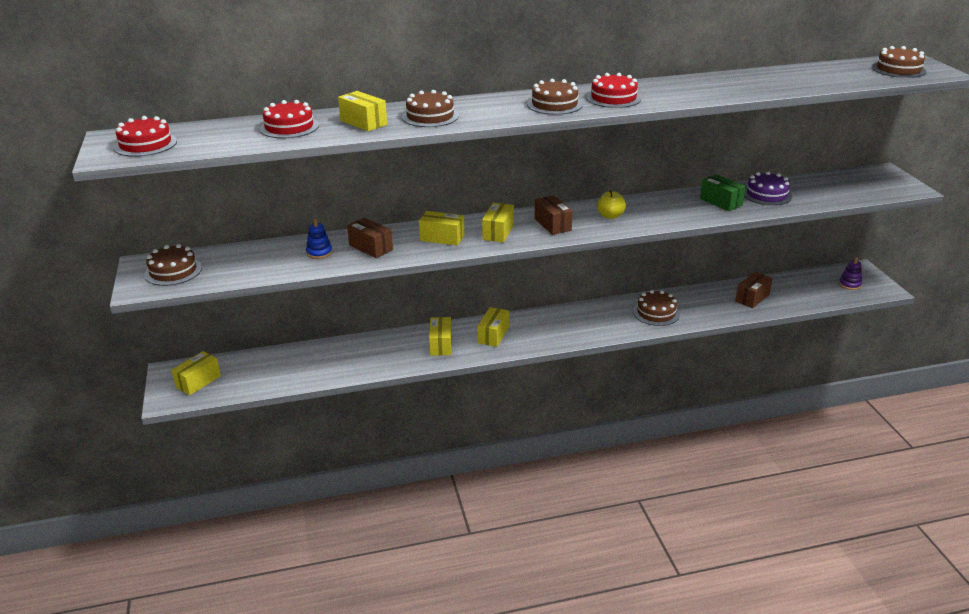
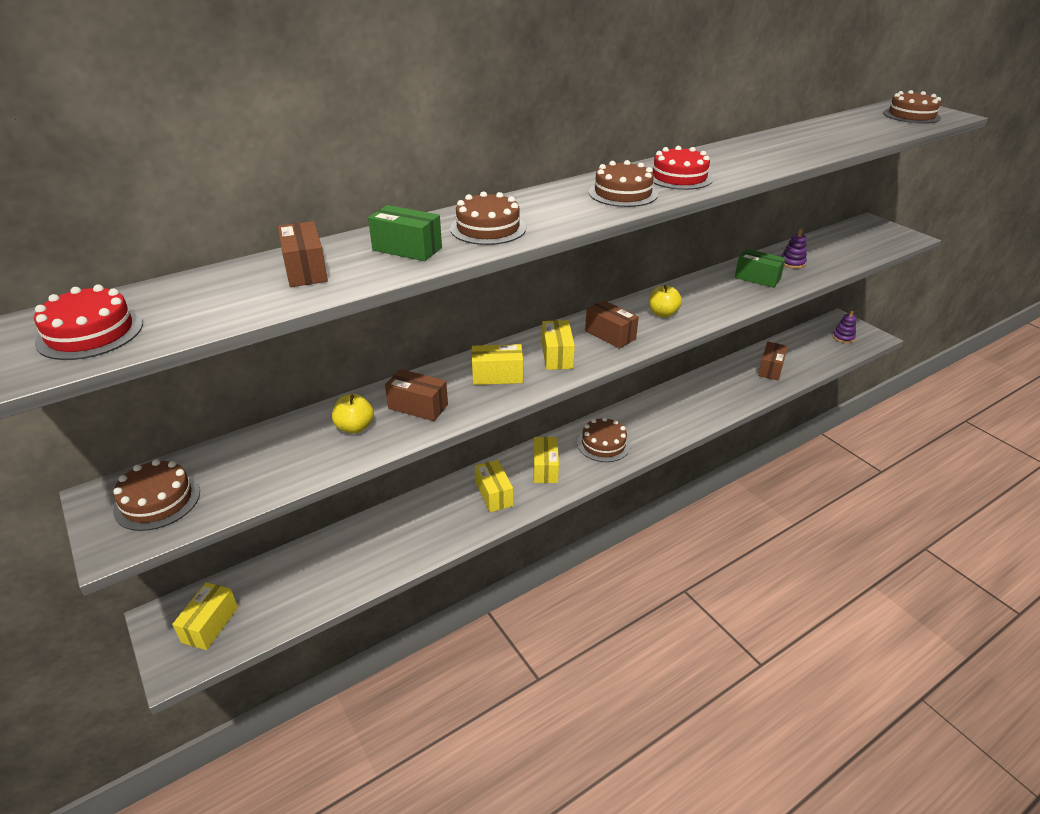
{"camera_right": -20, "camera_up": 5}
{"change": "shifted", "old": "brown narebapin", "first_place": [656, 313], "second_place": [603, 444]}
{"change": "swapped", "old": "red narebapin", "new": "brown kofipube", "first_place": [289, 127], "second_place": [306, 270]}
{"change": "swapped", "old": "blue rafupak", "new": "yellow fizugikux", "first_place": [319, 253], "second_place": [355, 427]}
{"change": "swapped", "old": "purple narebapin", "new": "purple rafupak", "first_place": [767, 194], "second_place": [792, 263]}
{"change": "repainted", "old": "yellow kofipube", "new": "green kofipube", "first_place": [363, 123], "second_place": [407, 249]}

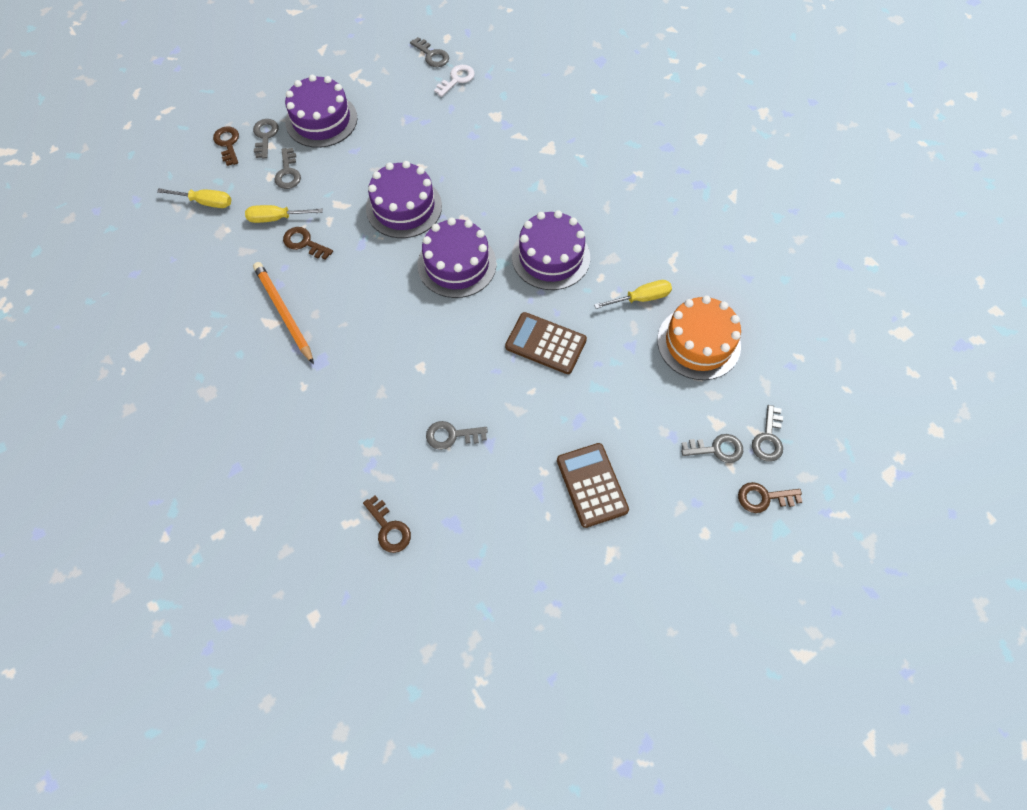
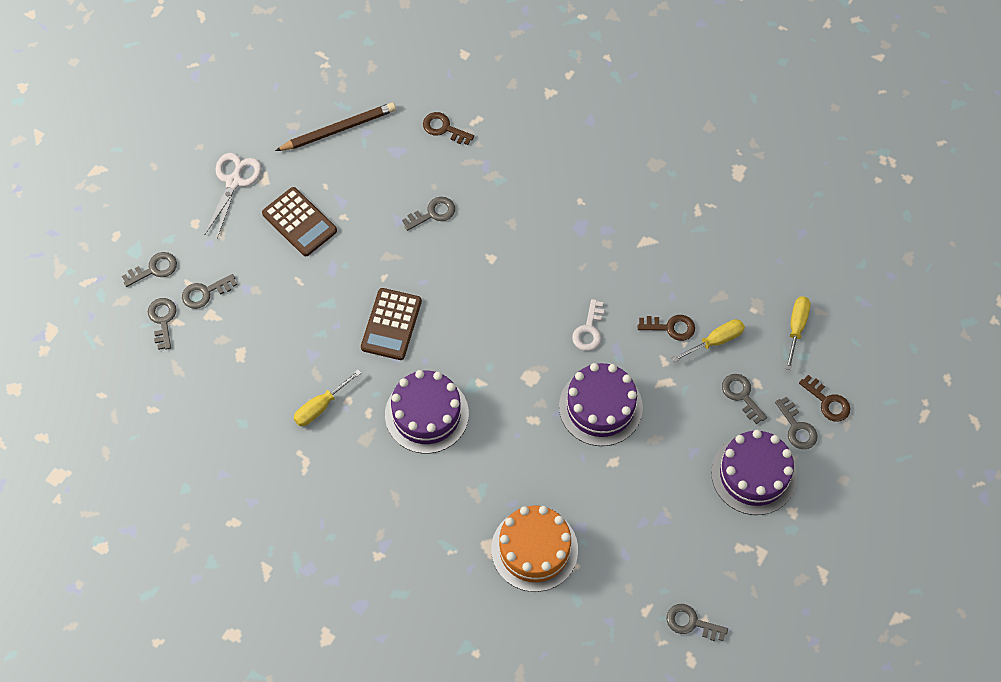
{"camera_right": 155, "camera_up": 0}
{"change": "gone", "old": "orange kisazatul", "first_place": [284, 313]}
{"change": "gone", "old": "purple narebapin", "first_place": [457, 264]}
{"change": "new", "new": "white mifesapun", "second_place": [234, 181]}
{"change": "new", "new": "brown kisazatul", "second_place": [338, 129]}
{"change": "shifted", "old": "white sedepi", "first_place": [457, 79], "second_place": [589, 330]}
{"change": "shifted", "old": "orange narebapin", "first_place": [698, 343], "second_place": [534, 549]}
{"change": "repainted", "old": "brown sedepi", "new": "grey sedepi", "first_place": [764, 498], "second_place": [154, 269]}
{"change": "rotated", "old": "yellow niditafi", "first_place": [205, 202], "second_place": [796, 328], "degrees": 120}
{"change": "rotated", "old": "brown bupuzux", "first_place": [545, 343], "second_place": [391, 324], "degrees": 105}

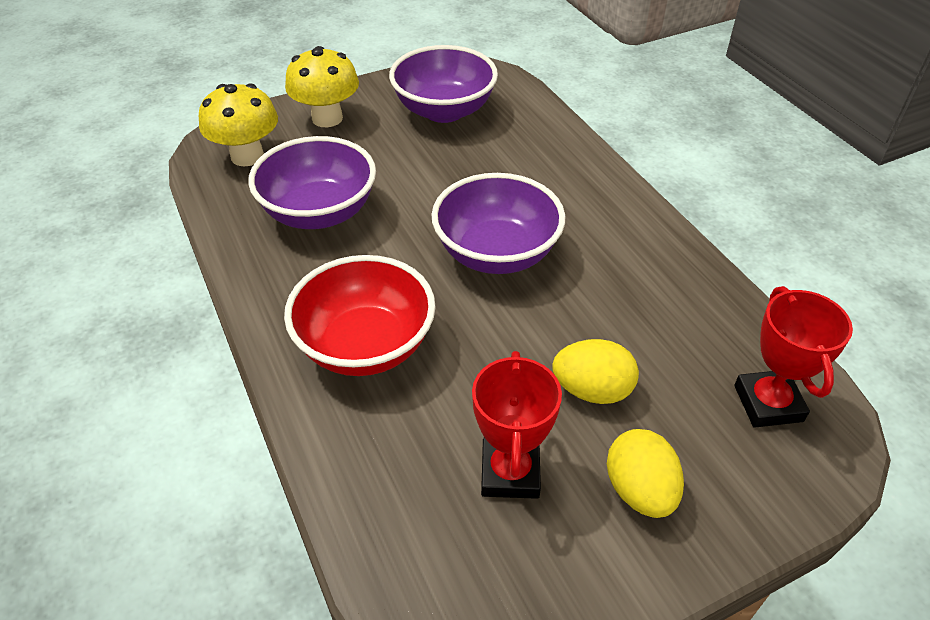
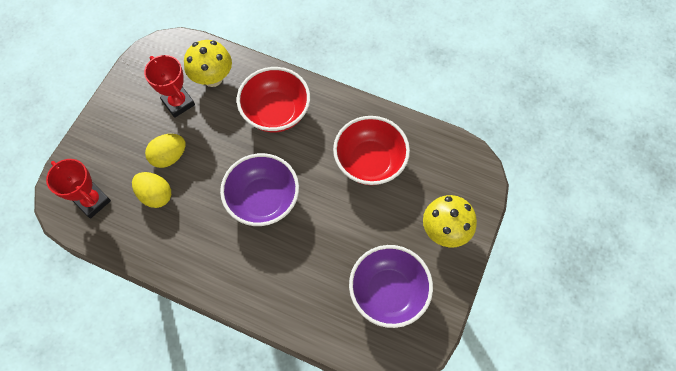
{"camera_right": 140, "camera_up": 20}
{"change": "shifted", "old": "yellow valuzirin", "first_place": [247, 156], "second_place": [213, 78]}
{"change": "shifted", "old": "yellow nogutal", "first_place": [639, 490], "second_place": [156, 195]}
{"change": "repainted", "old": "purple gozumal", "new": "red gozumal", "first_place": [319, 212], "second_place": [370, 162]}

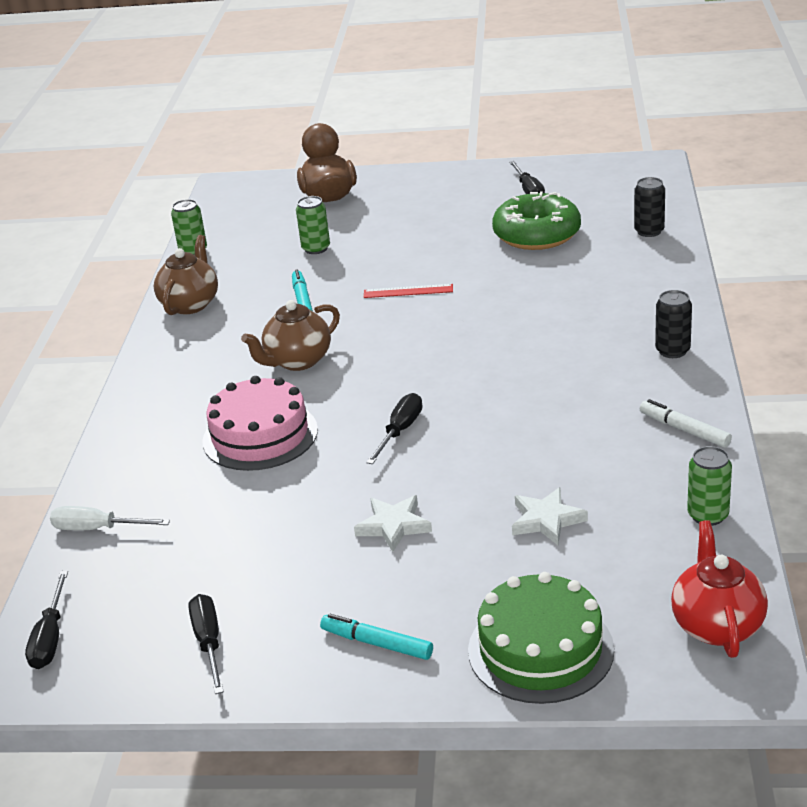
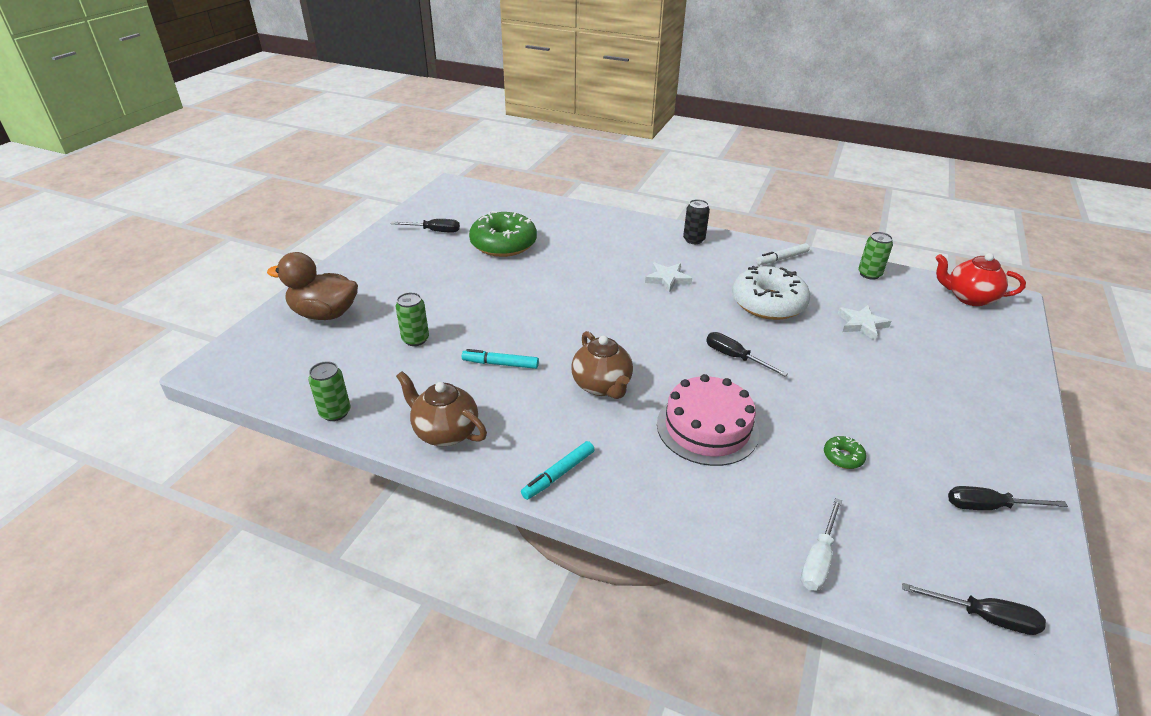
{"camera_right": -75, "camera_up": 5}
{"change": "gone", "old": "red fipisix", "first_place": [408, 291]}
{"change": "gone", "old": "green narebapin", "first_place": [540, 649]}
{"change": "gone", "old": "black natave", "first_place": [649, 231]}
{"change": "new", "new": "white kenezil", "second_place": [768, 303]}
{"change": "new", "new": "green kenezil", "second_place": [843, 457]}
{"change": "shifted", "old": "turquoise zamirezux", "first_place": [377, 643], "second_place": [558, 474]}
{"change": "shifted", "old": "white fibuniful", "first_place": [394, 526], "second_place": [667, 279]}

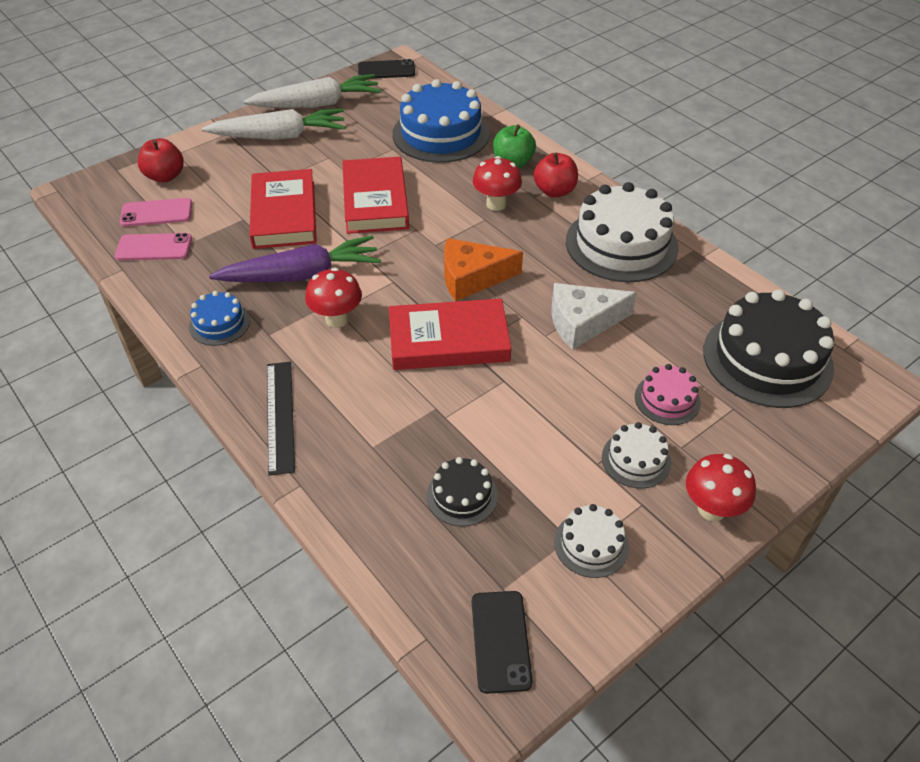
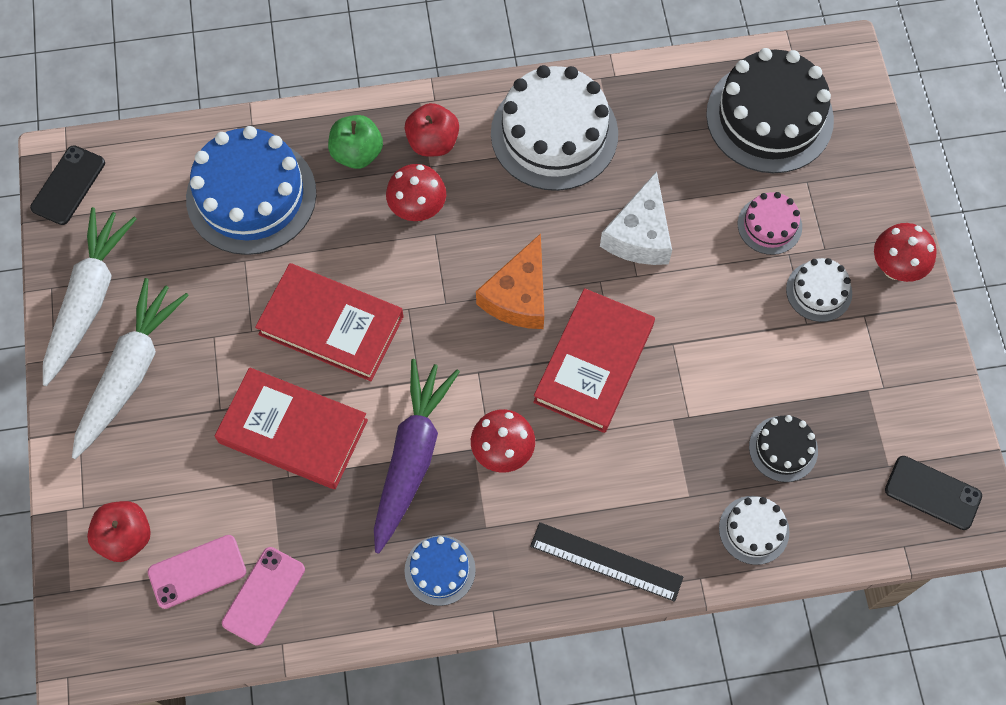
{"camera_right": -60, "camera_up": 20}
{"change": "shifted", "old": "white narebapin", "first_place": [591, 544], "second_place": [754, 530]}
{"change": "rotated", "old": "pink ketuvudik", "first_place": [156, 213], "second_place": [197, 572], "degrees": 45}

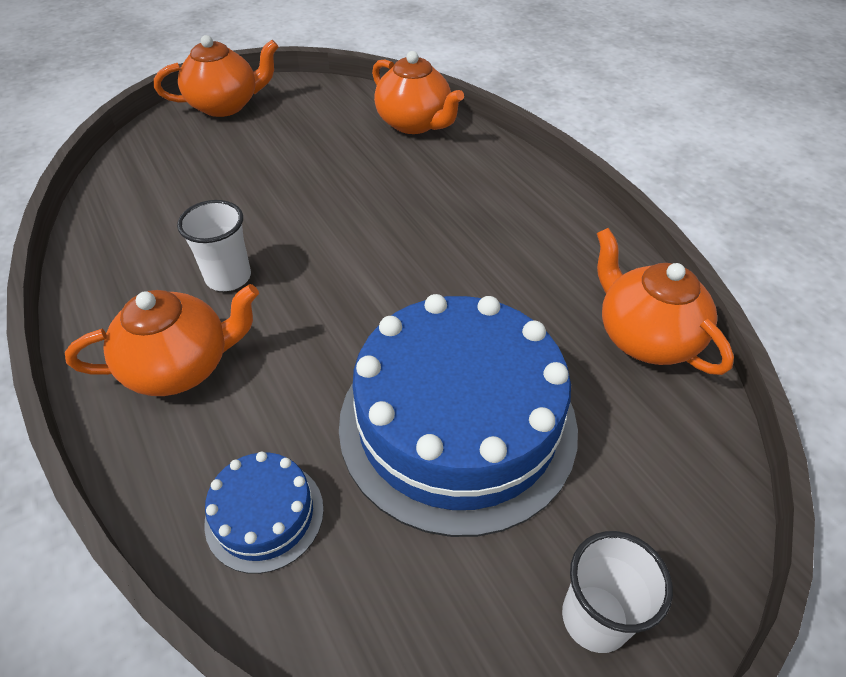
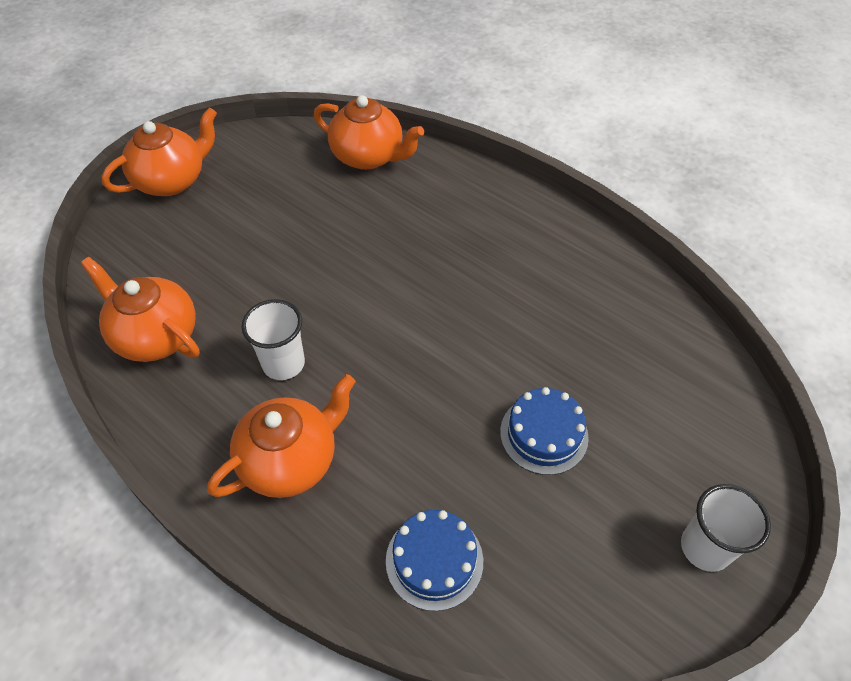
{"camera_right": -20, "camera_up": 5}
{"change": "shifted", "old": "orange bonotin", "first_place": [644, 337], "second_place": [155, 336]}
{"change": "scaled", "old": "blue narebapin", "first_place": [457, 423], "second_place": [544, 434], "factor": 0.45}

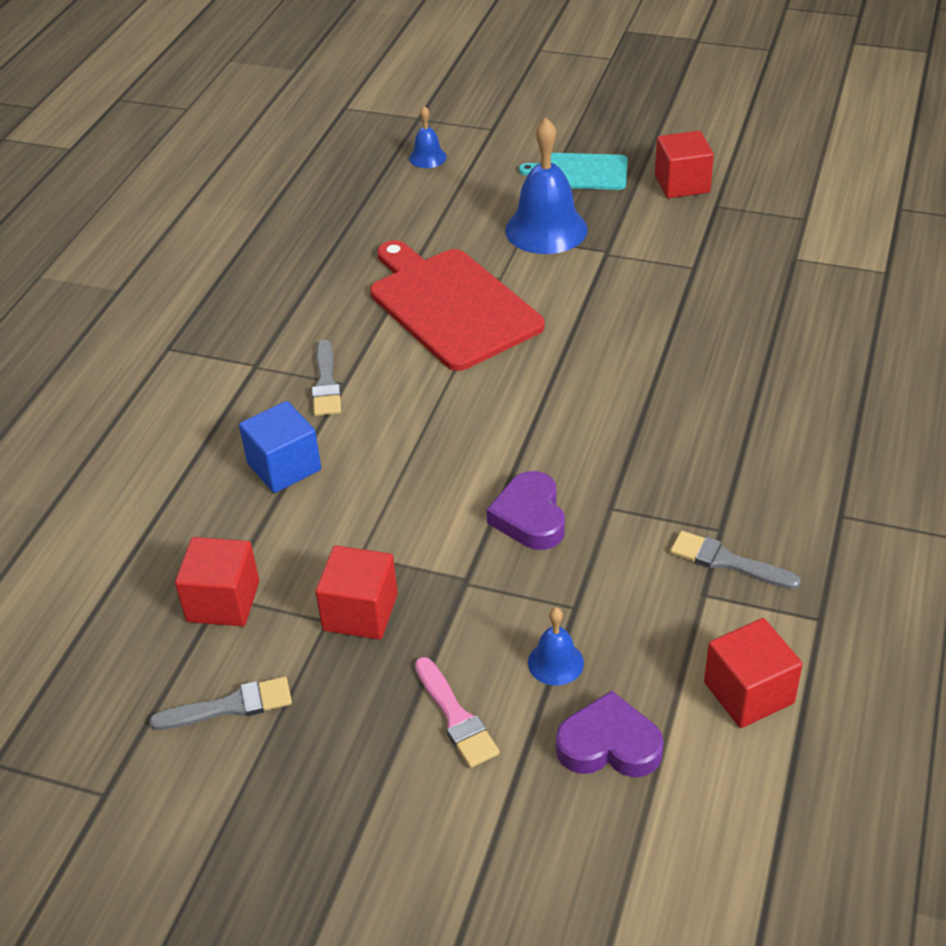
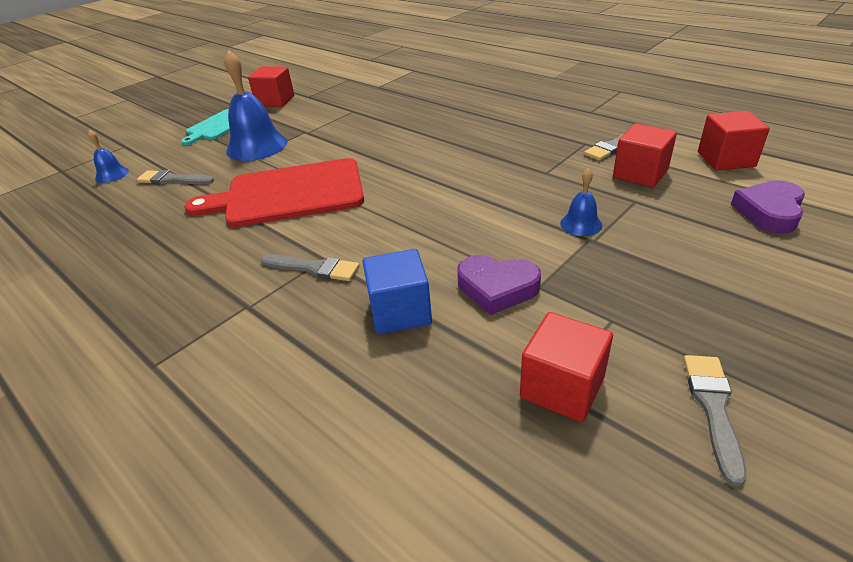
{"camera_right": -65, "camera_up": -5}
{"change": "gone", "old": "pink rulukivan", "first_place": [456, 717]}
{"change": "new", "new": "grey rulukivan", "second_place": [172, 179]}
{"change": "shifted", "old": "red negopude", "first_place": [360, 612], "second_place": [640, 174]}
{"change": "shifted", "old": "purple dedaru", "first_place": [530, 517], "second_place": [497, 288]}
{"change": "shifted", "old": "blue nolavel", "first_place": [555, 662], "second_place": [581, 224]}

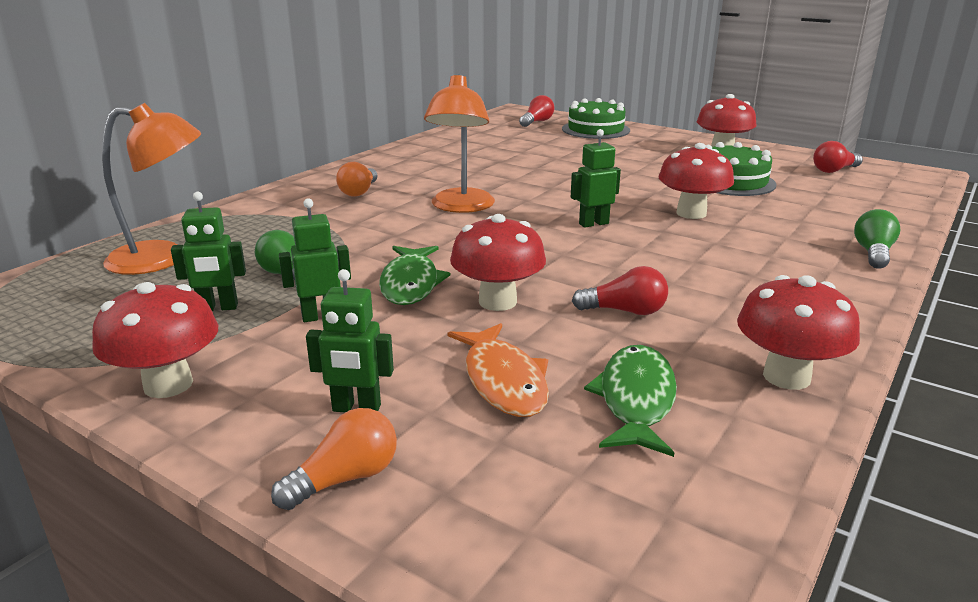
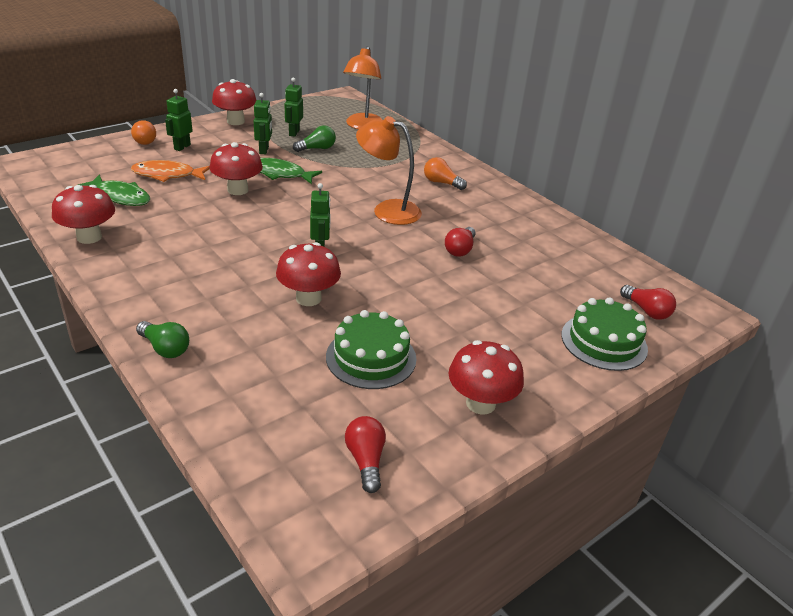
{"camera_right": 105, "camera_up": 10}
{"change": "shifted", "old": "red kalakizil", "first_place": [625, 311], "second_place": [460, 249]}

